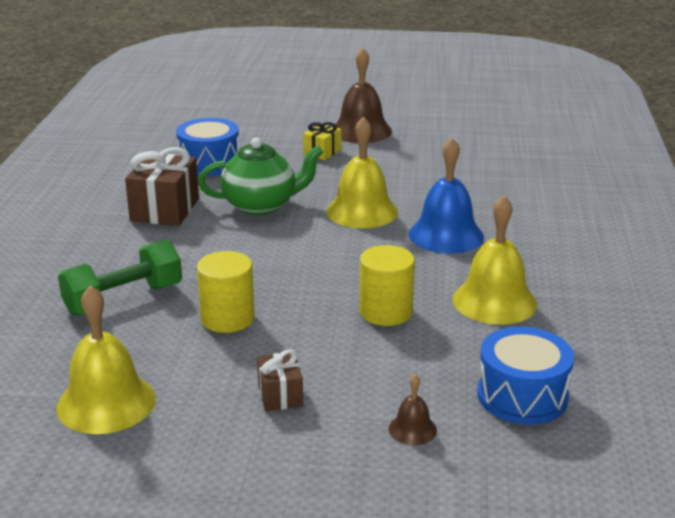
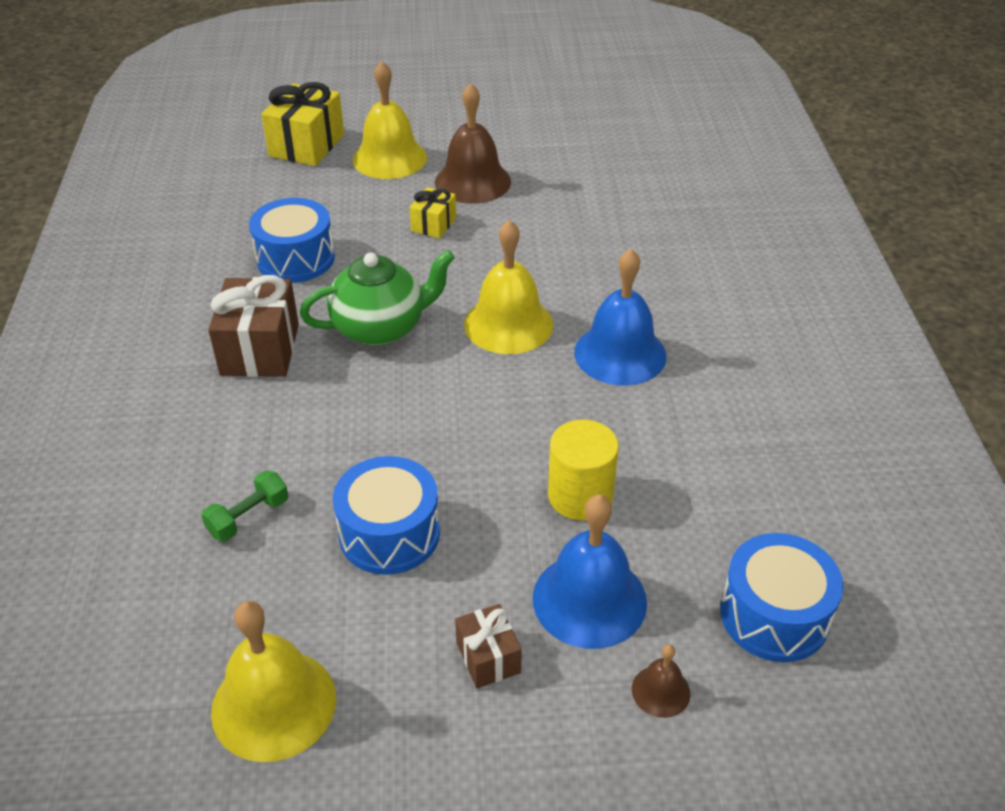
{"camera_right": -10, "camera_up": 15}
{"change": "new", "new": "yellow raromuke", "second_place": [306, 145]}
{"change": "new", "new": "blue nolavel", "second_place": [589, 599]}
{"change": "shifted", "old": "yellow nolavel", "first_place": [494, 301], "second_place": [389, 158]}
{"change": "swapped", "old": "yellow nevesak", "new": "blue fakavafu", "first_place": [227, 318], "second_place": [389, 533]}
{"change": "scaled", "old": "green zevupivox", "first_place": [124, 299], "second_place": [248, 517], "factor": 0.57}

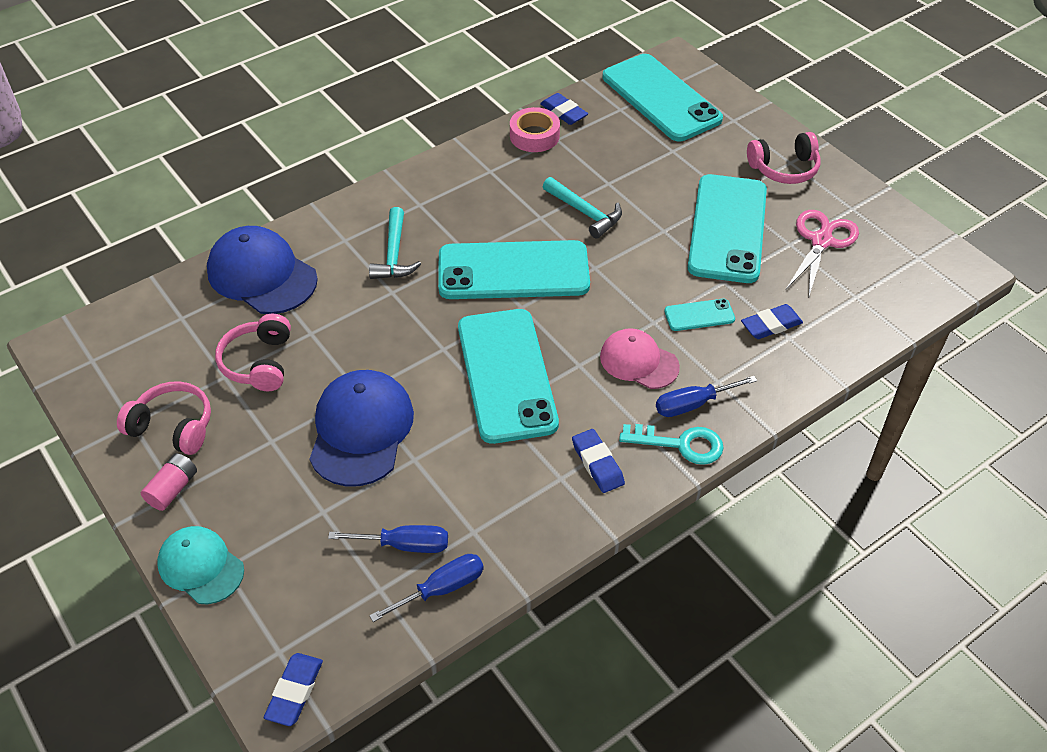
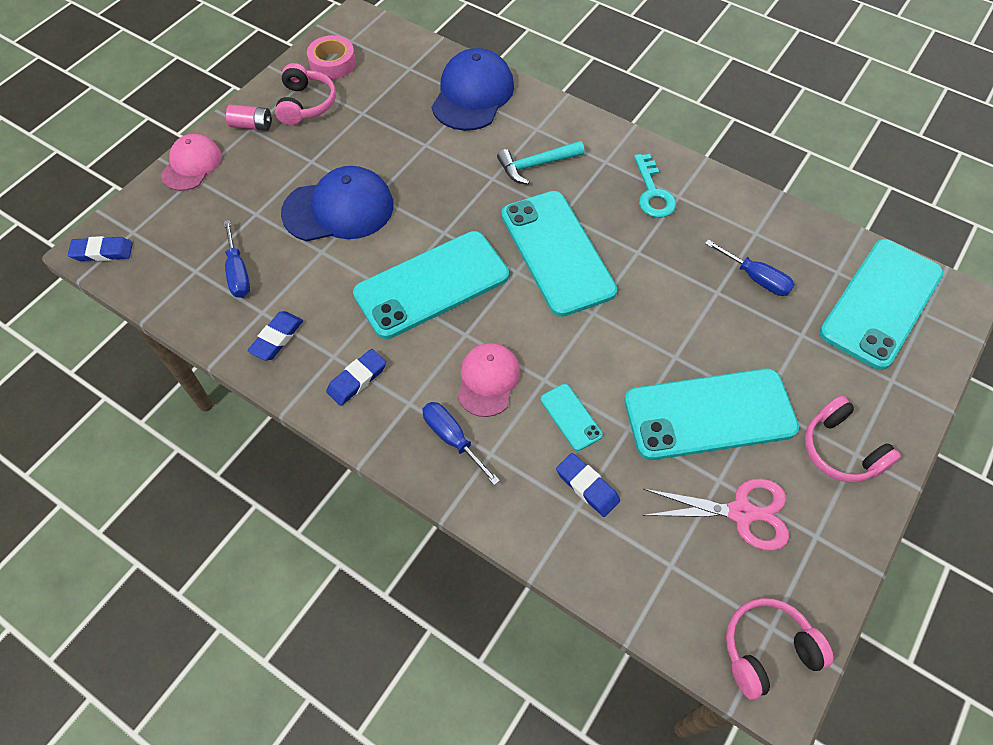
{"camera_right": 70, "camera_up": 10}
{"change": "gone", "old": "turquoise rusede", "first_place": [585, 213]}
{"change": "shifted", "old": "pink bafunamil", "first_place": [259, 363], "second_place": [767, 650]}
{"change": "shifted", "old": "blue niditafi", "first_place": [442, 589], "second_place": [756, 278]}
{"change": "shifted", "old": "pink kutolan", "first_place": [534, 136], "second_place": [332, 63]}
{"change": "shifted", "old": "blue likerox", "first_place": [563, 112], "second_place": [277, 338]}
{"change": "shifted", "old": "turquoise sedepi", "first_place": [681, 444], "second_place": [653, 193]}
{"change": "repainted", "old": "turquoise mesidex", "new": "pink mesidex", "first_place": [201, 566], "second_place": [191, 165]}

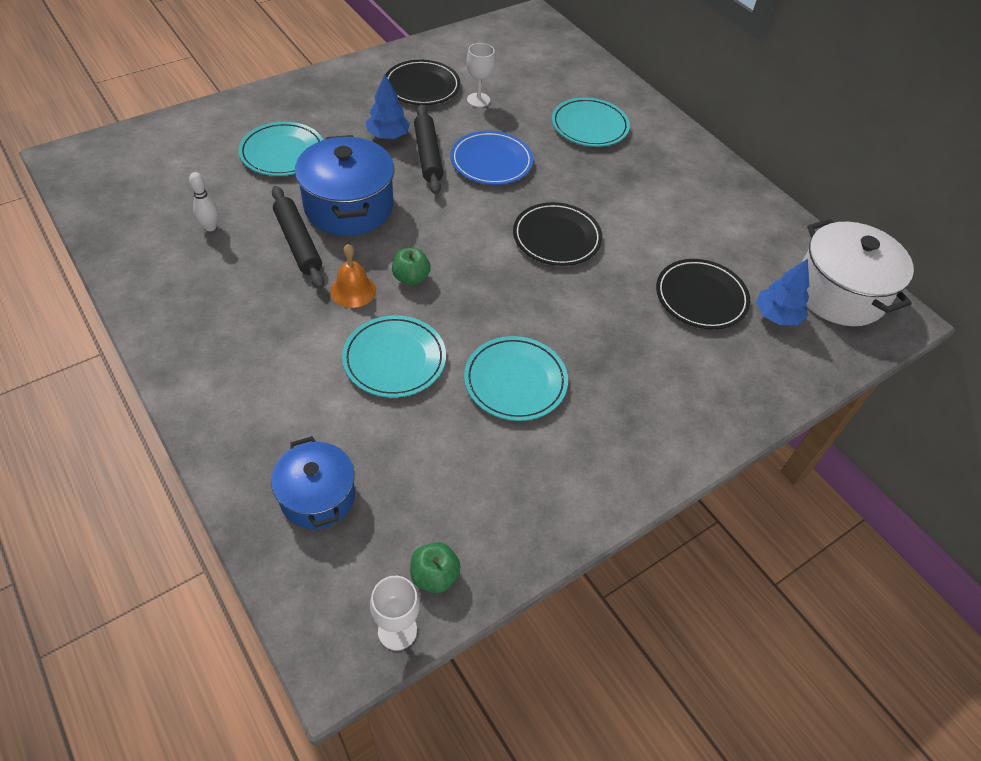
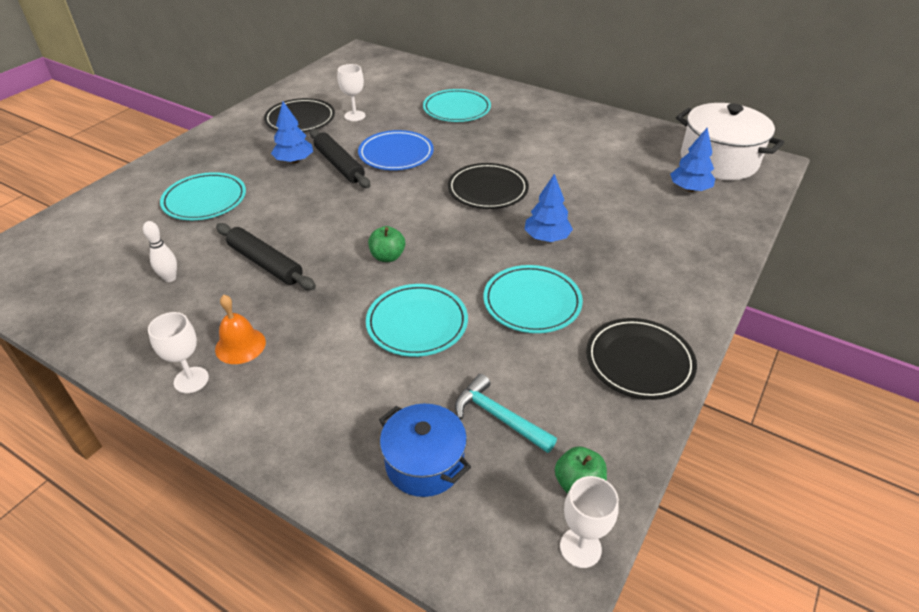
{"camera_right": -20, "camera_up": -10}
{"change": "gone", "old": "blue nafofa", "first_place": [349, 207]}
{"change": "new", "new": "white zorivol", "second_place": [191, 380]}
{"change": "new", "new": "turquoise rusede", "second_place": [499, 417]}
{"change": "new", "new": "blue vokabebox", "second_place": [546, 238]}
{"change": "shifted", "old": "orange nolavel", "first_place": [353, 290], "second_place": [240, 345]}
{"change": "shifted", "old": "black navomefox", "first_place": [701, 297], "second_place": [639, 361]}

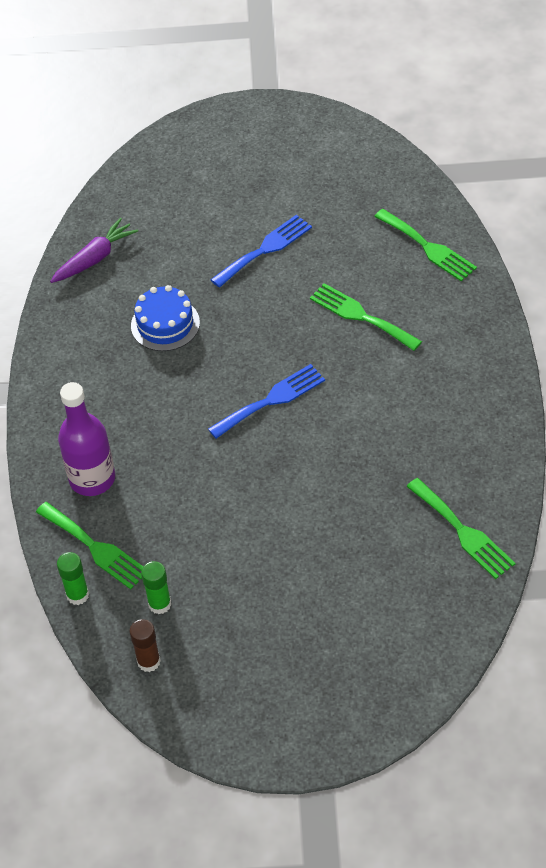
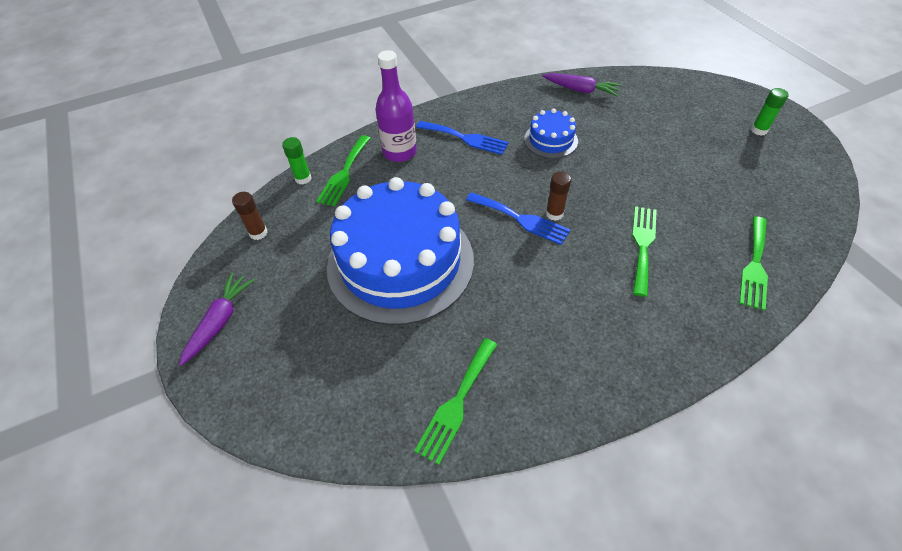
{"camera_right": 65, "camera_up": 0}
{"change": "new", "new": "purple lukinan", "second_place": [219, 322]}
{"change": "new", "new": "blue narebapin", "second_place": [400, 262]}
{"change": "new", "new": "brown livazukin", "second_place": [554, 214]}
{"change": "shifted", "old": "green livazukin", "first_place": [159, 604], "second_place": [759, 130]}
{"change": "shifted", "old": "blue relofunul", "first_place": [264, 250], "second_place": [464, 138]}

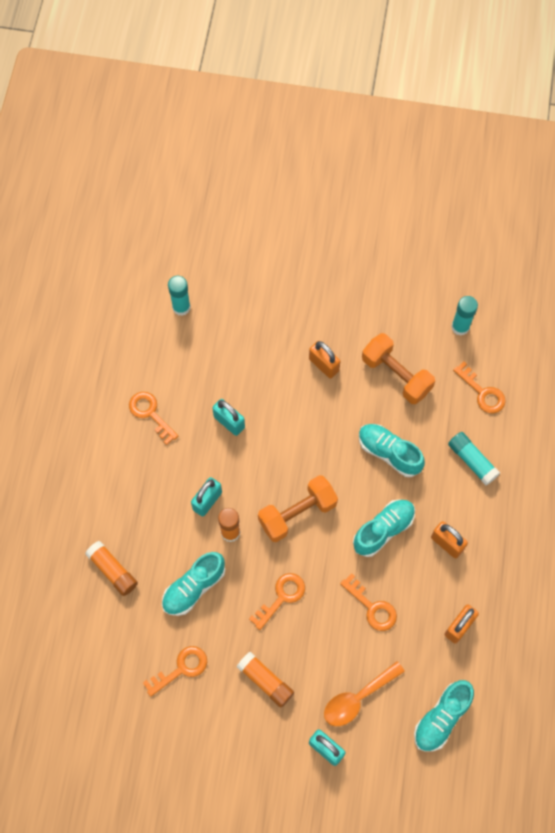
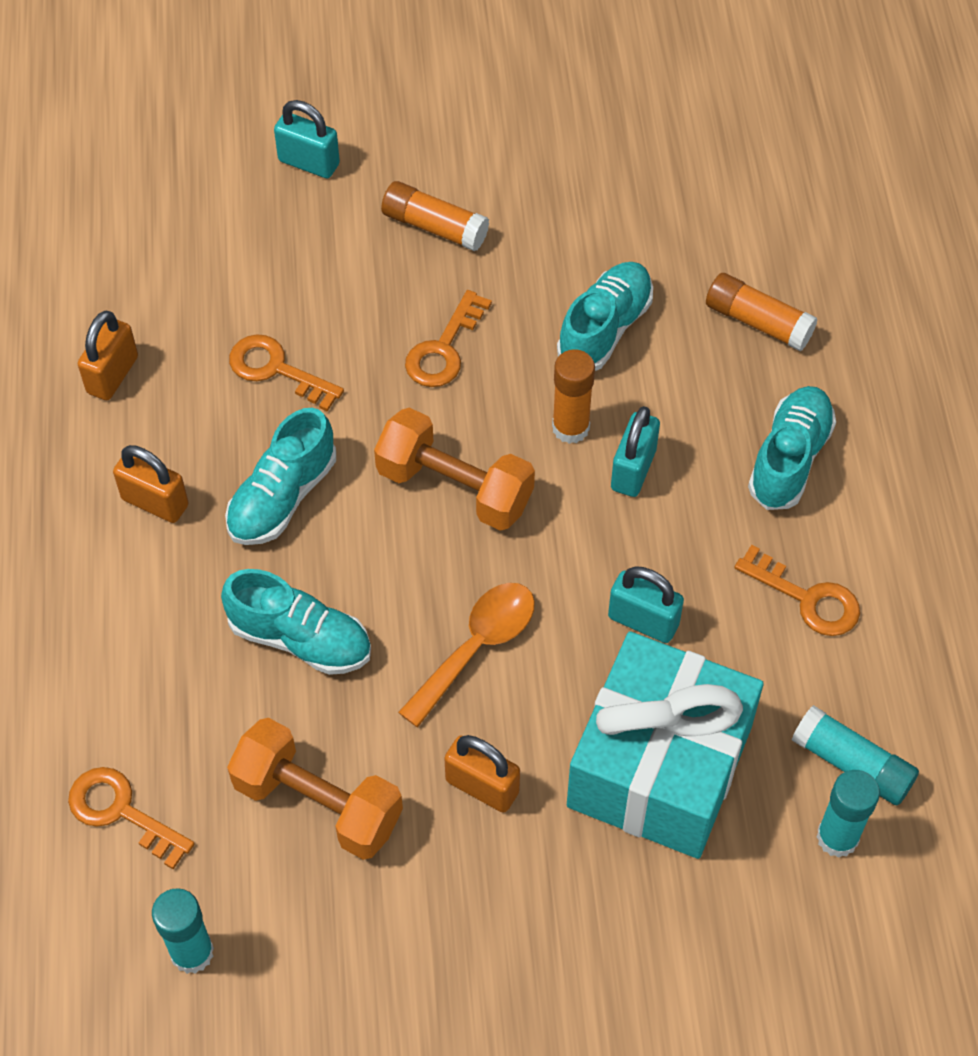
{"camera_right": 165, "camera_up": -10}
{"change": "gone", "old": "orange sedepi", "first_place": [181, 669]}
{"change": "new", "new": "turquoise raromuke", "second_place": [660, 766]}
{"change": "shifted", "old": "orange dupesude", "first_place": [358, 698], "second_place": [476, 648]}
{"change": "shifted", "old": "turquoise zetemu", "first_place": [441, 718], "second_place": [789, 459]}
{"change": "shifted", "old": "turquoise livazukin", "first_place": [472, 461], "second_place": [852, 764]}
{"change": "rotated", "old": "orange zevupivox", "first_place": [297, 513], "second_place": [455, 487], "degrees": 75}

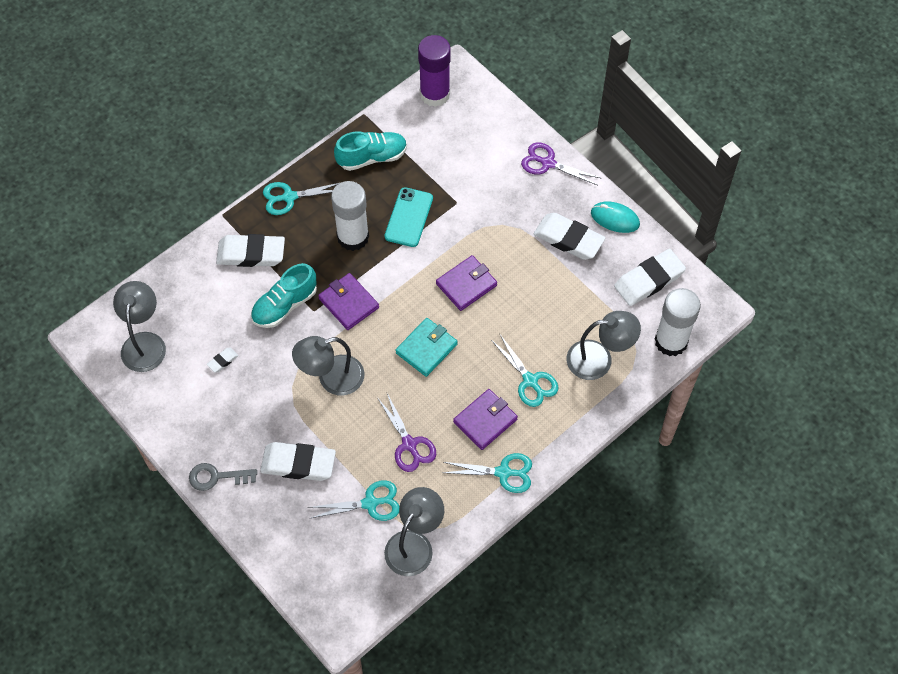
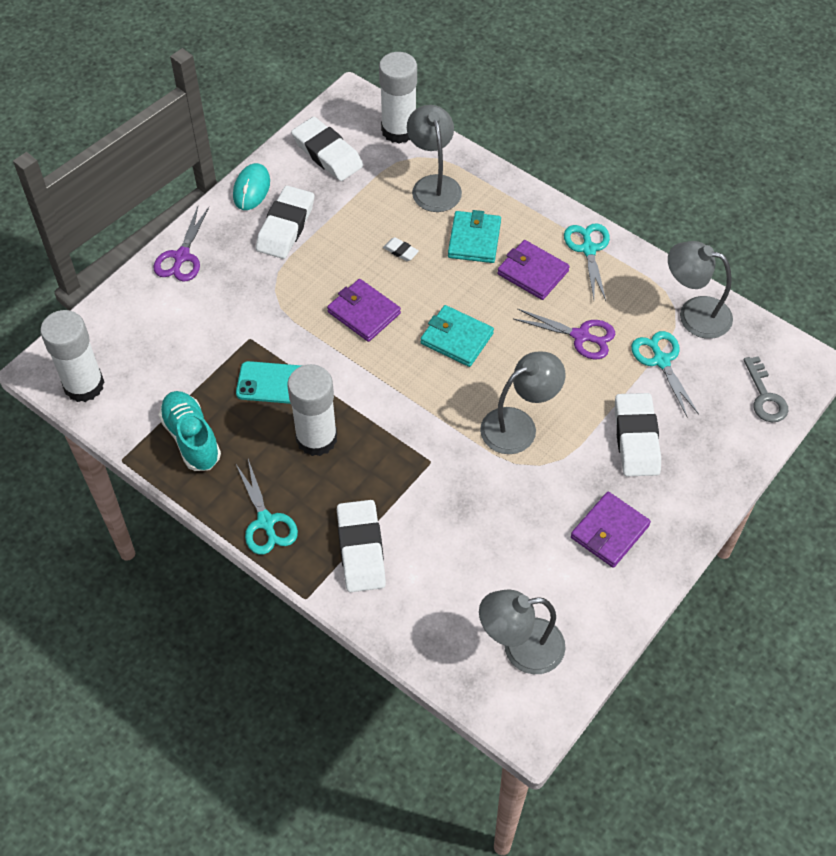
{"camera_right": -100, "camera_up": -5}
{"change": "gone", "old": "turquoise zetemu", "first_place": [285, 305]}
{"change": "shifted", "old": "grey sedepi", "first_place": [216, 477], "second_place": [765, 396]}
{"change": "shifted", "old": "white likerox", "first_place": [223, 361], "second_place": [400, 251]}
{"change": "shifted", "old": "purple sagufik", "first_place": [348, 303], "second_place": [609, 532]}
{"change": "swapped", "old": "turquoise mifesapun", "new": "turquoise sagufik", "first_place": [530, 381], "second_place": [474, 239]}
{"change": "repainted", "old": "purple livazukin", "new": "white livazukin", "first_place": [434, 94], "second_place": [84, 385]}
{"change": "rotated", "old": "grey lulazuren", "first_place": [331, 378], "second_place": [518, 425], "degrees": -90}
{"change": "rotated", "old": "purple mifesapun", "first_place": [409, 444], "second_place": [580, 336], "degrees": 60}

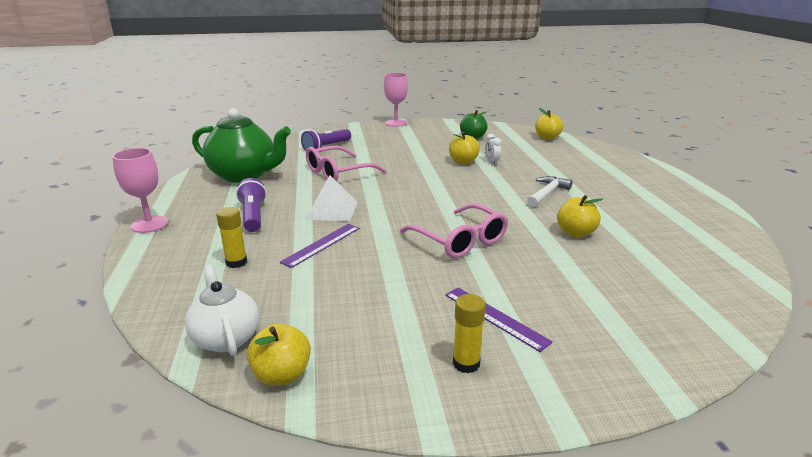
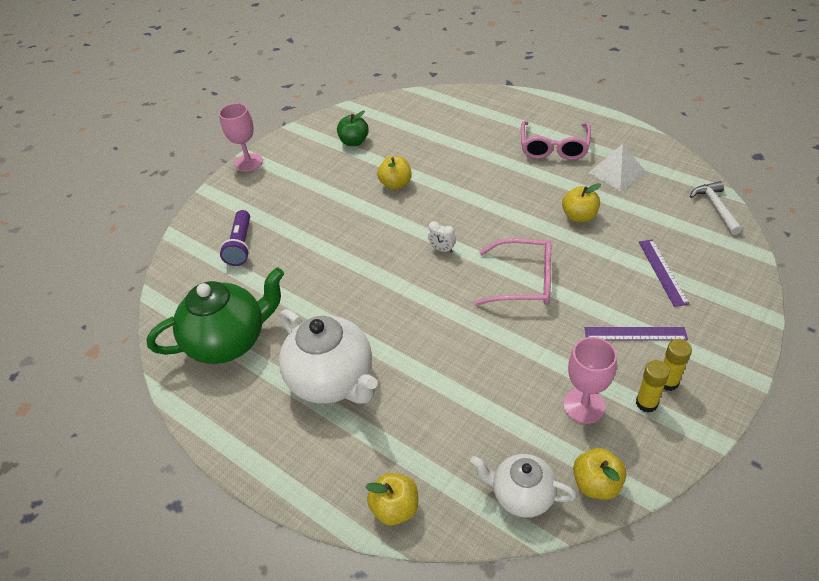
{"camera_right": -40, "camera_up": 20}
{"change": "shifted", "old": "pink zorivol", "first_place": [150, 224], "second_place": [583, 405]}
{"change": "shifted", "old": "yellow livazukin", "first_place": [236, 262], "second_place": [646, 403]}
{"change": "shifted", "old": "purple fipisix", "first_place": [321, 244], "second_place": [662, 272]}
{"change": "shifted", "old": "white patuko", "first_place": [332, 210], "second_place": [617, 172]}
{"change": "shifted", "old": "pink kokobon", "first_place": [338, 172], "second_place": [554, 147]}
{"change": "shifted", "old": "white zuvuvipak", "first_place": [491, 162], "second_place": [442, 249]}
{"change": "shifted", "old": "white rusede", "first_place": [547, 193], "second_place": [715, 208]}
{"change": "shifted", "old": "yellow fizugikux", "first_place": [547, 138], "second_place": [395, 508]}
{"change": "swapped", "old": "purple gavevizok", "new": "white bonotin", "first_place": [253, 216], "second_place": [333, 380]}

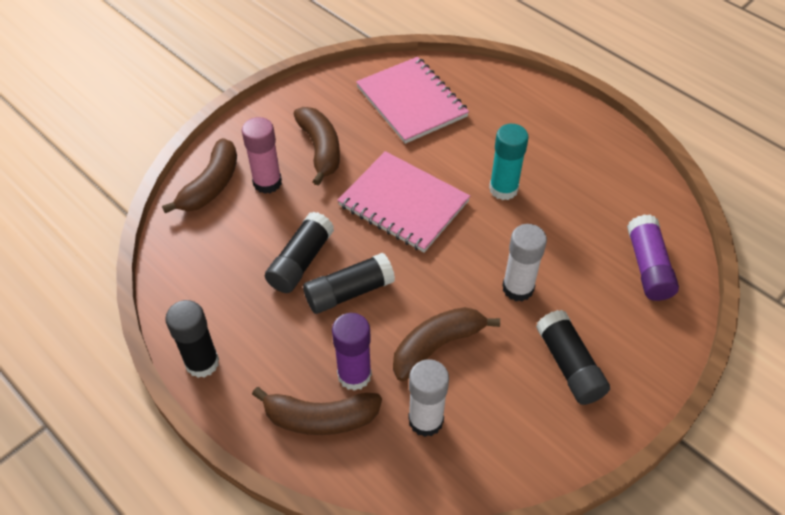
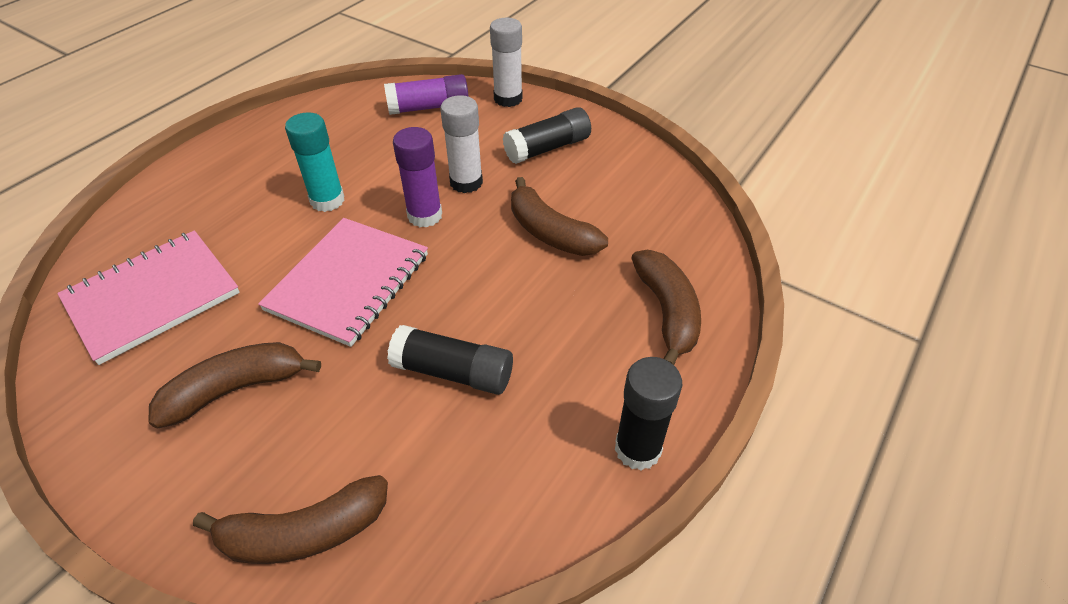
{"camera_right": -100, "camera_up": -5}
{"change": "gone", "old": "pink livazukin", "first_place": [267, 182]}
{"change": "gone", "old": "black livazukin", "first_place": [349, 292]}
{"change": "shifted", "old": "purple livazukin", "first_place": [354, 375], "second_place": [425, 215]}
{"change": "shifted", "old": "white livazukin", "first_place": [425, 420], "second_place": [508, 99]}
{"change": "rotated", "old": "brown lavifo", "first_place": [211, 185], "second_place": [304, 532], "degrees": 150}

